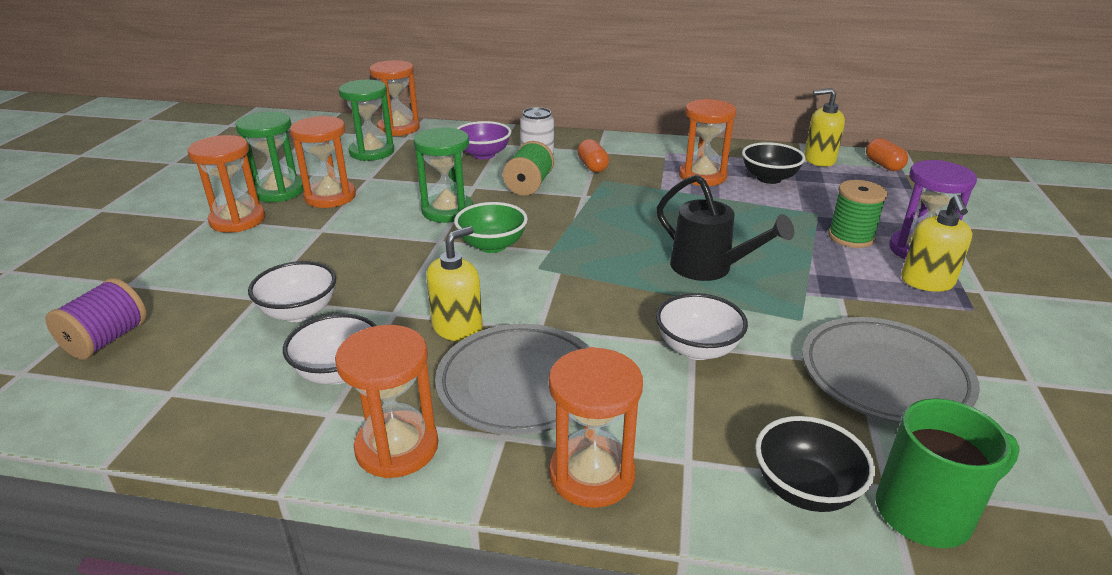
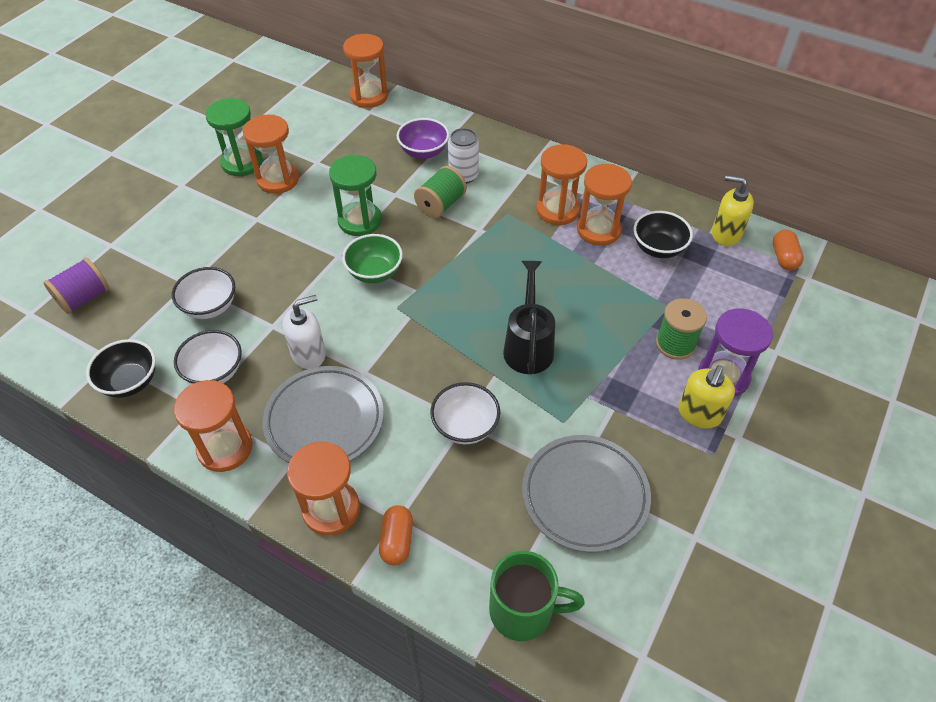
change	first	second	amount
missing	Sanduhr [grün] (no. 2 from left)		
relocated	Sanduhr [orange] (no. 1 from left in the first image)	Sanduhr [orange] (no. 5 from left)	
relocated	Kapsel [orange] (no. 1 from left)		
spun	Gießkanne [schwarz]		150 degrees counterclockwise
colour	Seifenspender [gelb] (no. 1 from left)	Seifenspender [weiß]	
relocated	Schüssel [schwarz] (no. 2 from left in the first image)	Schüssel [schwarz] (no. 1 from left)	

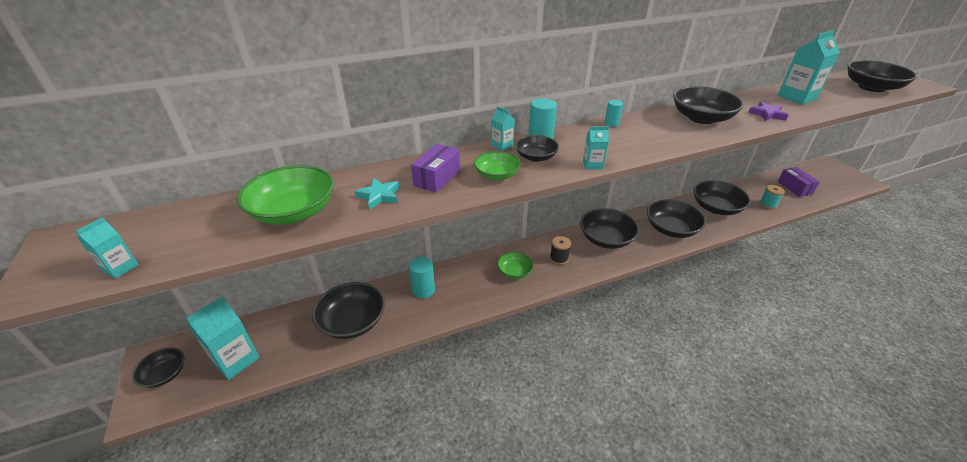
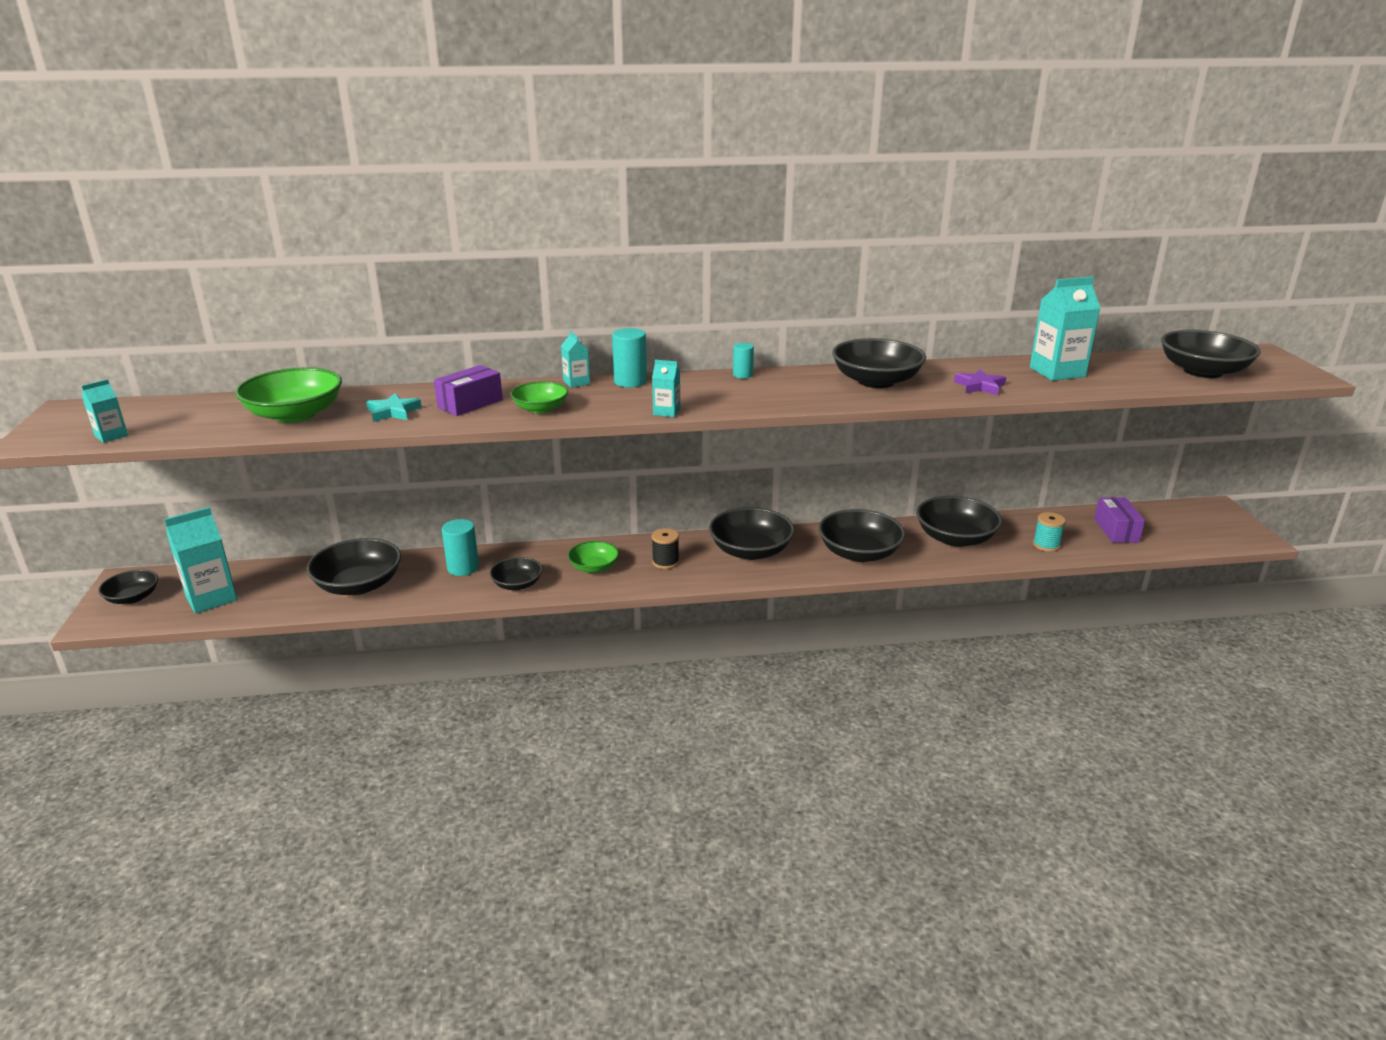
change	first	second	amount
relocated	Schüssel [schwarz] (no. 3 from left)		

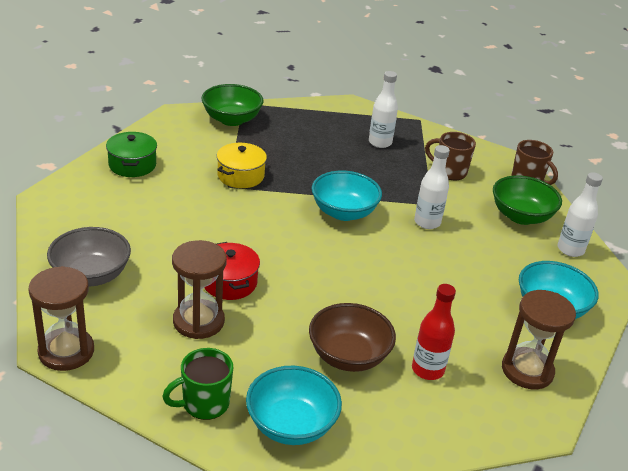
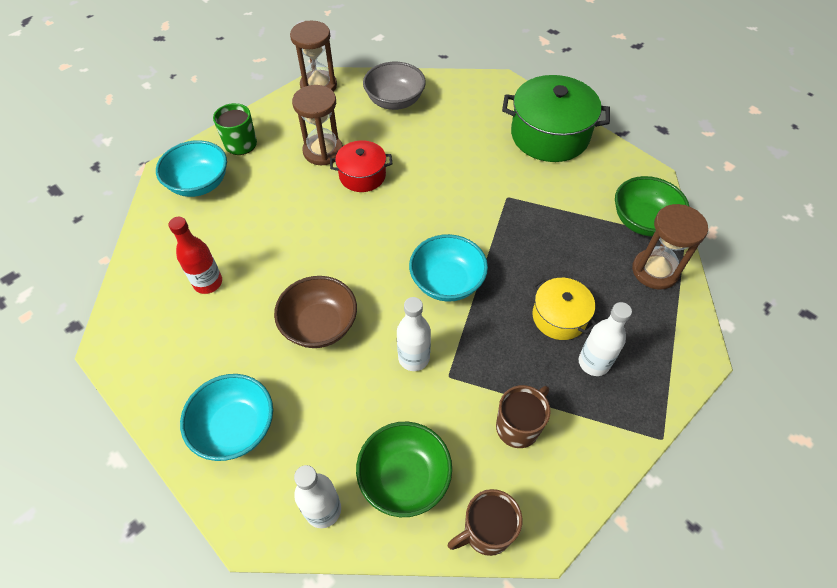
change	first	second	amount
size	Kochtopf [grün]		x1.77
relocated	Kochtopf [gelb]		
relocated	Sanduhr [braun] (no. 3 from left)		
relocated	Schüssel [braun]		

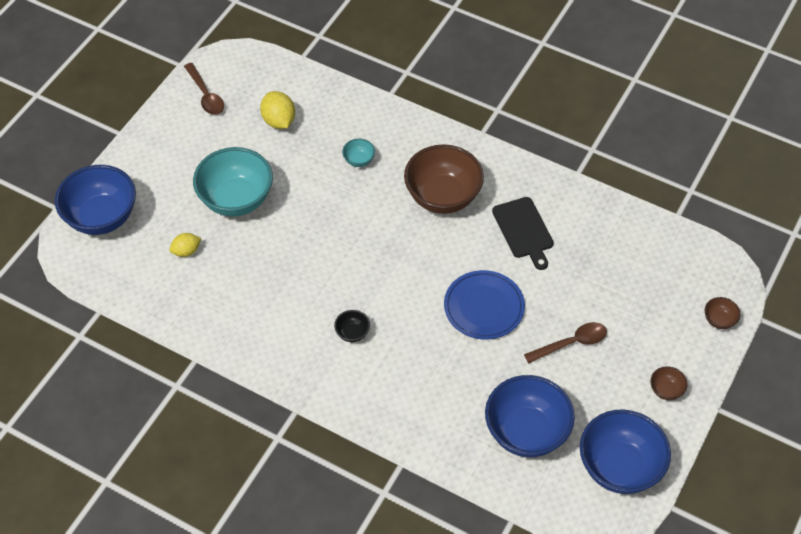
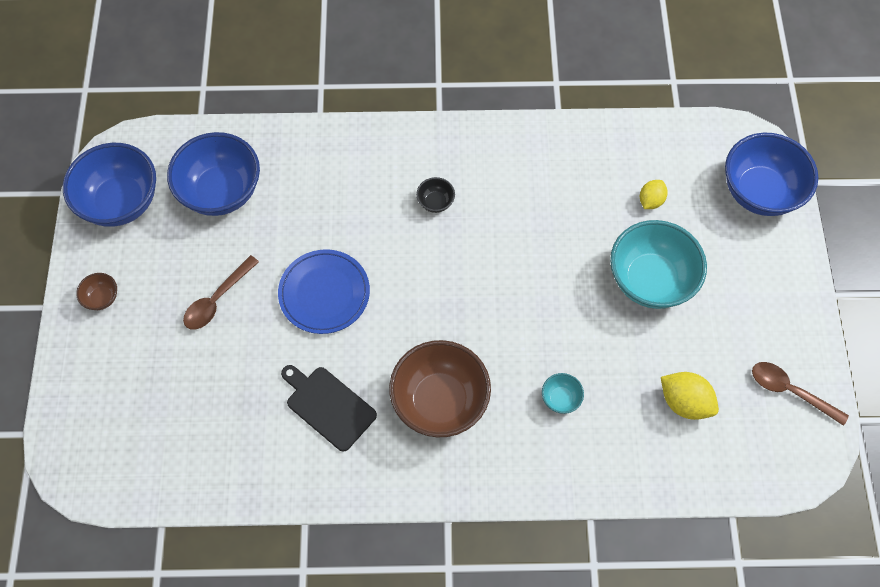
change	first	second	amount
missing	Schüssel [braun] (no. 3 from left)		

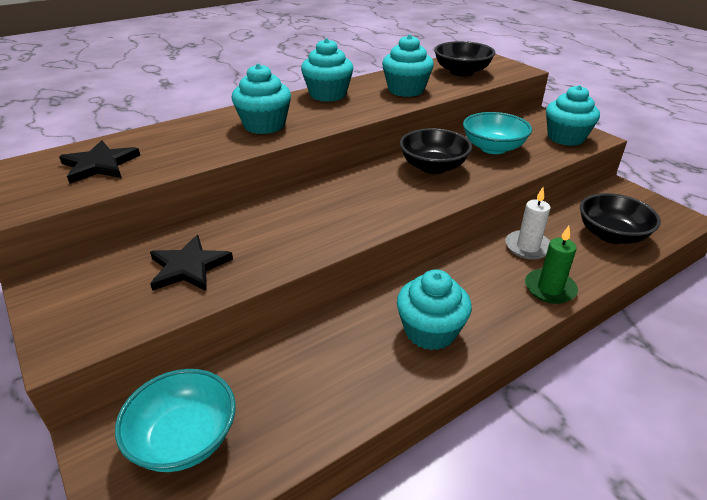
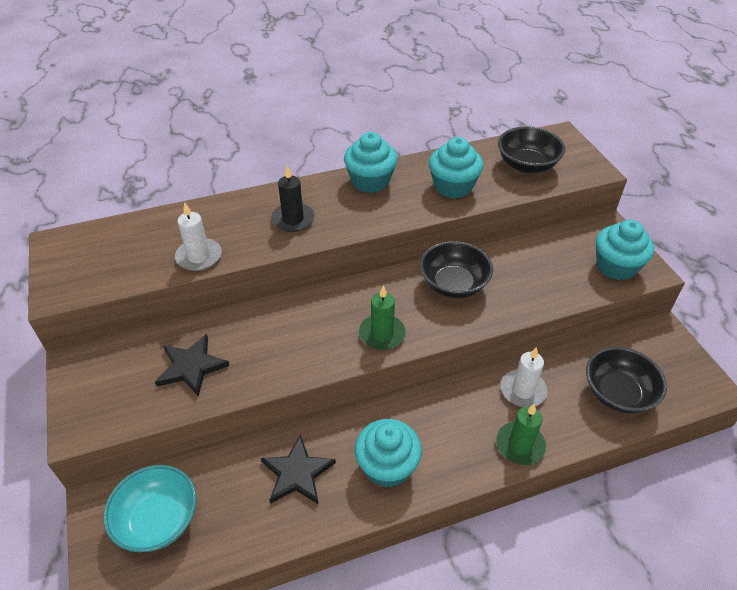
change	first	second	amount
exchanged	Muffin [türkis] (no. 1 from left)	Kerze [schwarz]	
missing	Schüssel [türkis] (no. 2 from left)		
relocated	Stern [schwarz] (no. 1 from left in the first image)	Stern [schwarz] (no. 2 from left)	
appeared		Kerze [weiß] (no. 1 from left)	
appeared		Kerze [grün] (no. 1 from left)	

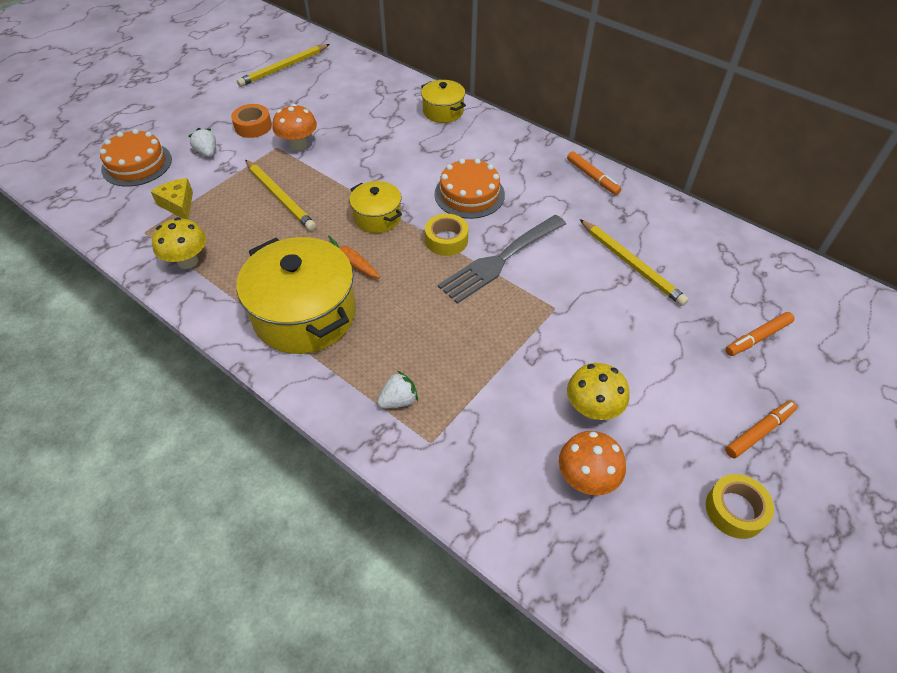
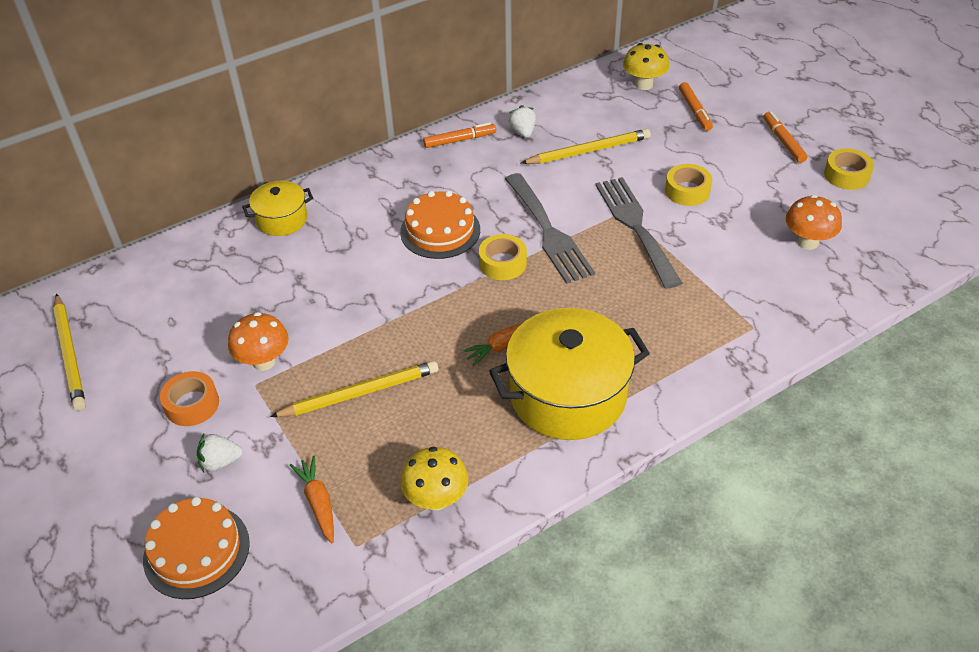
change	first	second	amount
exchanged	Käse [gelb]	Karotte [orange] (no. 1 from left)	
missing	Kochtopf [gelb] (no. 2 from left)		
relocated	Pilz [gelb] (no. 2 from left)		
relocated	Erdbeere [weiß] (no. 2 from left)		
appeared		Klebeband [gelb] (no. 2 from left)	
appeared		Gabel [grau] (no. 2 from left)	

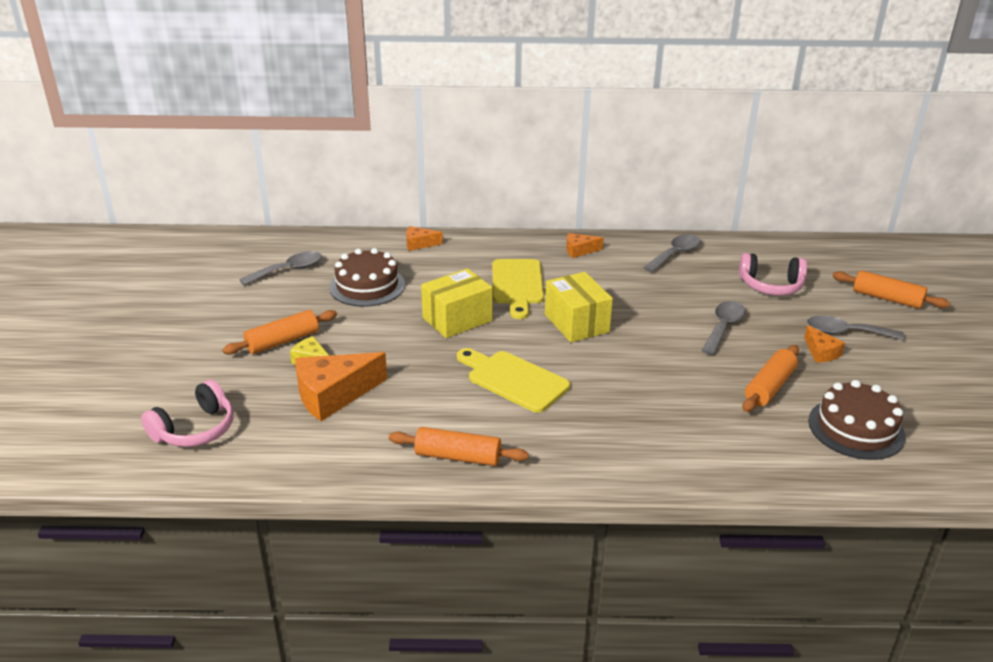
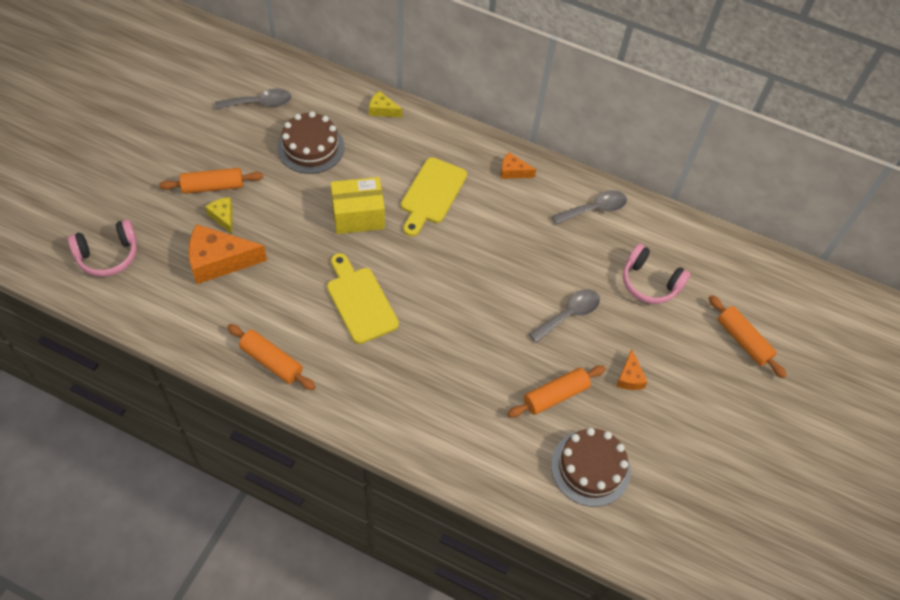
change	first	second	amount
colour	Käse [orange] (no. 2 from left)	Käse [gelb] (no. 2 from left)	
missing	Schachtel [gelb] (no. 2 from left)		
missing	Löffel [grau] (no. 4 from left)		

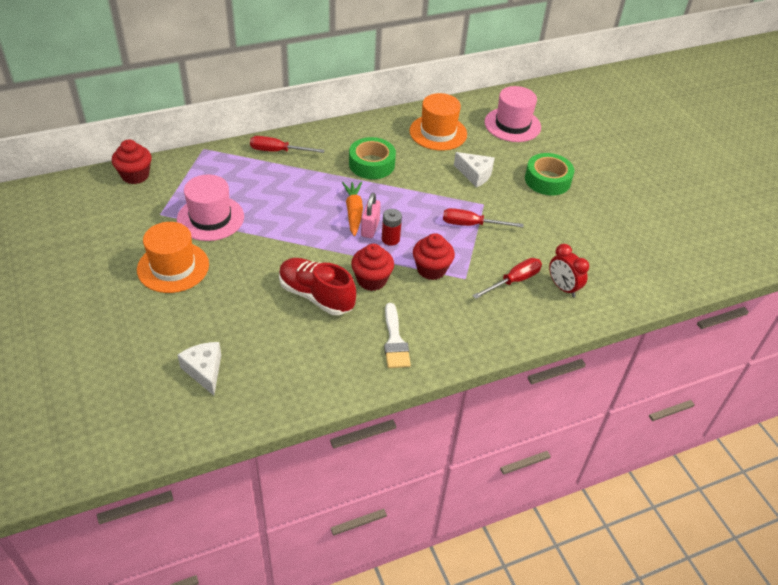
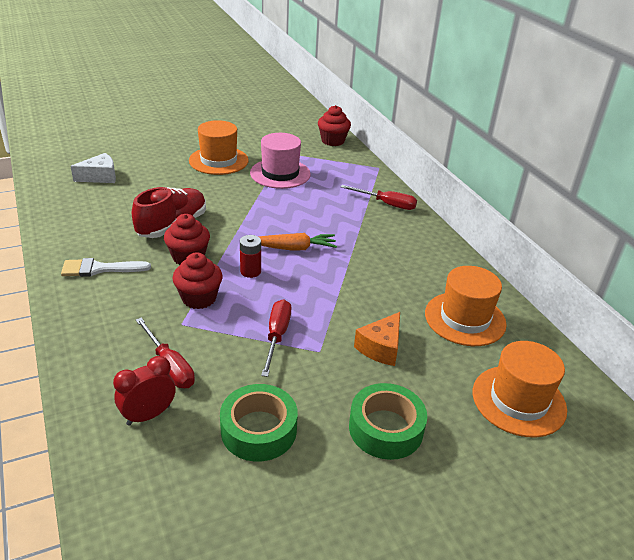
change	first	second	amount
colour	Hut [rosa] (no. 2 from left)	Hut [orange] (no. 3 from left)	
spun	Schraubenzieher [rot] (no. 1 from left in the first image)	Schraubenzieher [rot] (no. 3 from left)	105 degrees clockwise
relocated	Klebeband [grün] (no. 1 from left)		
colour	Käse [weiß] (no. 2 from left)	Käse [orange]	
missing	Vorhängeschloss [rosa]		

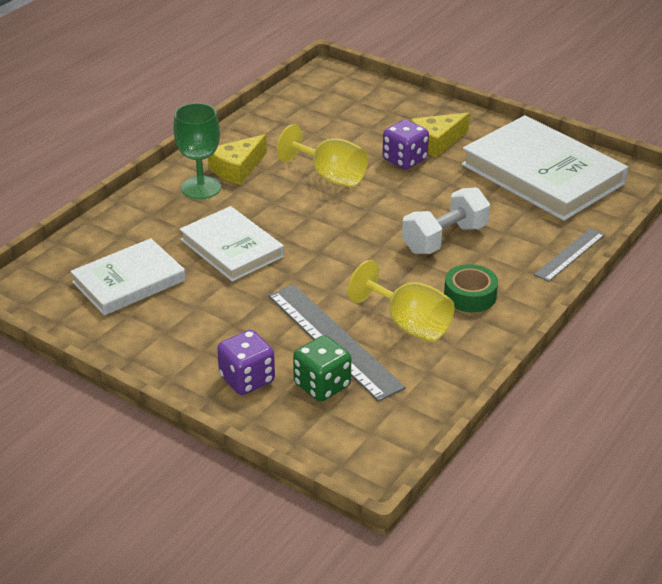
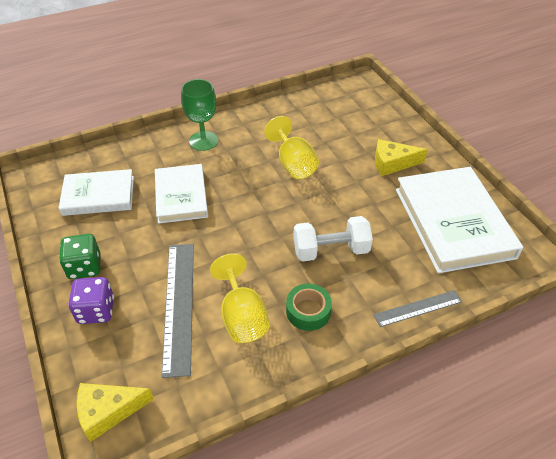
change	first	second	amount
missing	Spielwürfel [lila] (no. 2 from left)		
relocated	Käse [gelb] (no. 1 from left)		
relocated	Spielwürfel [grün]		

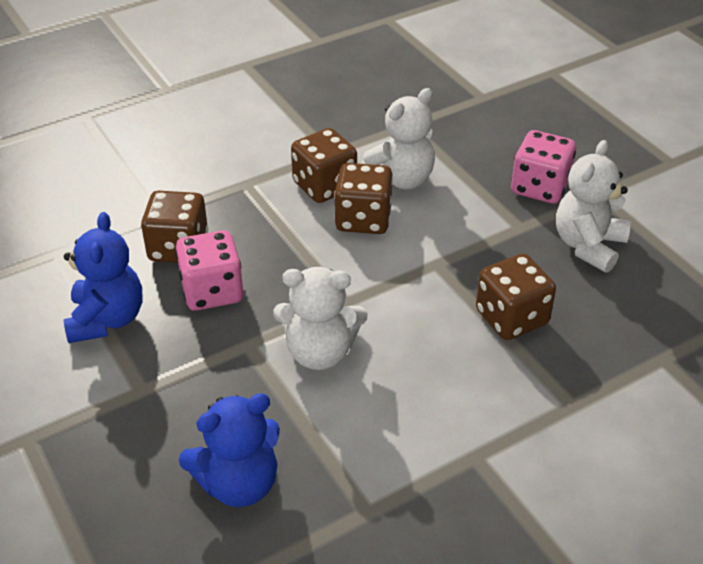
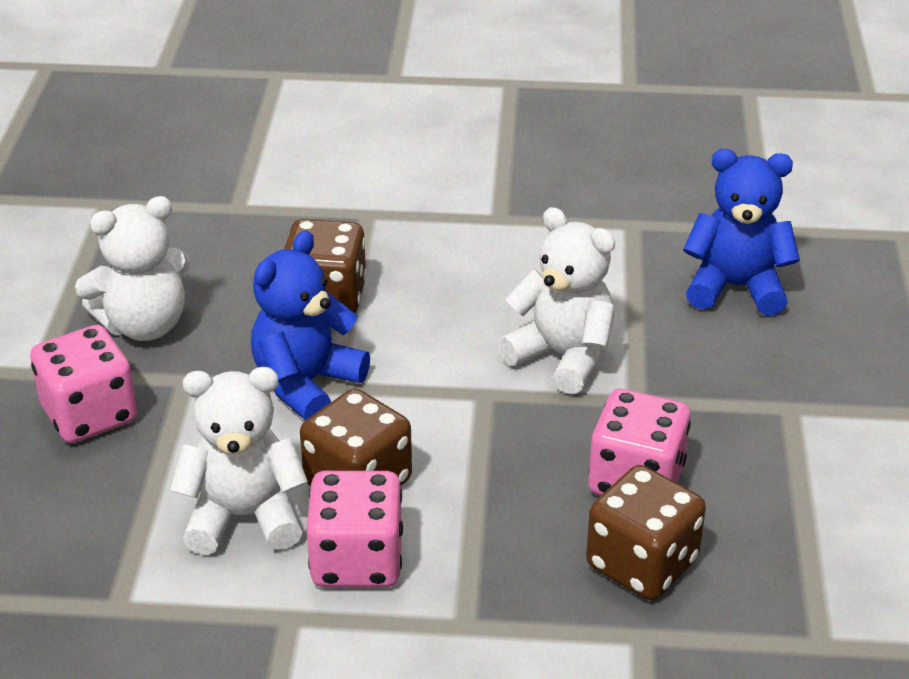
change	first	second	amount
colour	Spielwürfel [braun] (no. 2 from left)	Spielwürfel [rosa] (no. 2 from left)	
relocated	Teddybär [blau] (no. 1 from left)		

